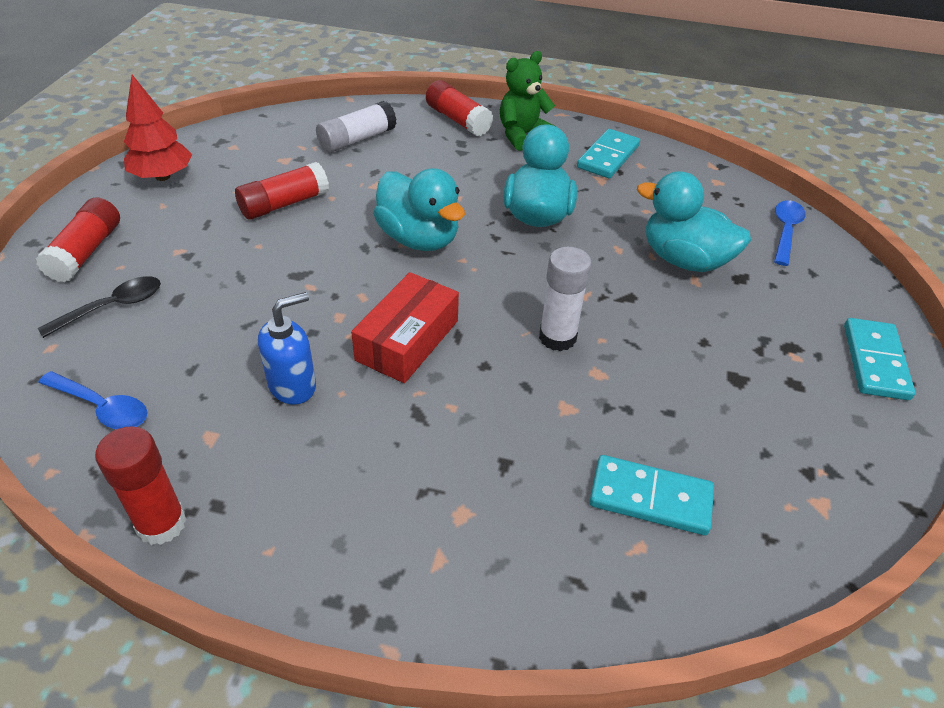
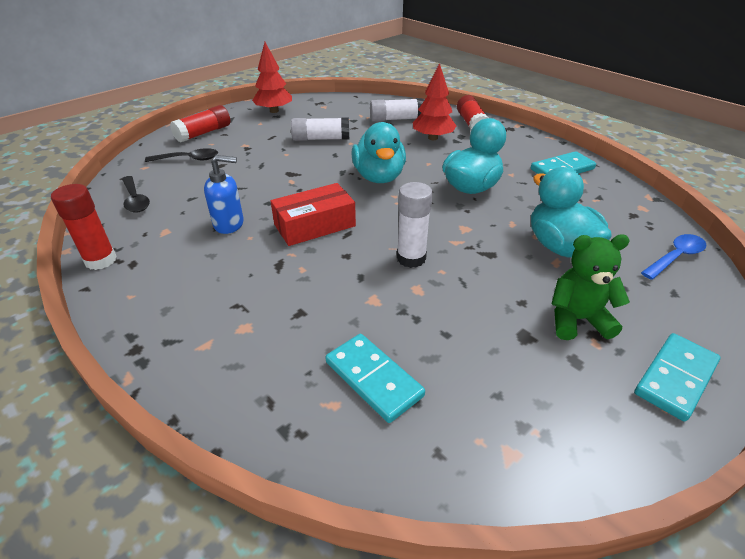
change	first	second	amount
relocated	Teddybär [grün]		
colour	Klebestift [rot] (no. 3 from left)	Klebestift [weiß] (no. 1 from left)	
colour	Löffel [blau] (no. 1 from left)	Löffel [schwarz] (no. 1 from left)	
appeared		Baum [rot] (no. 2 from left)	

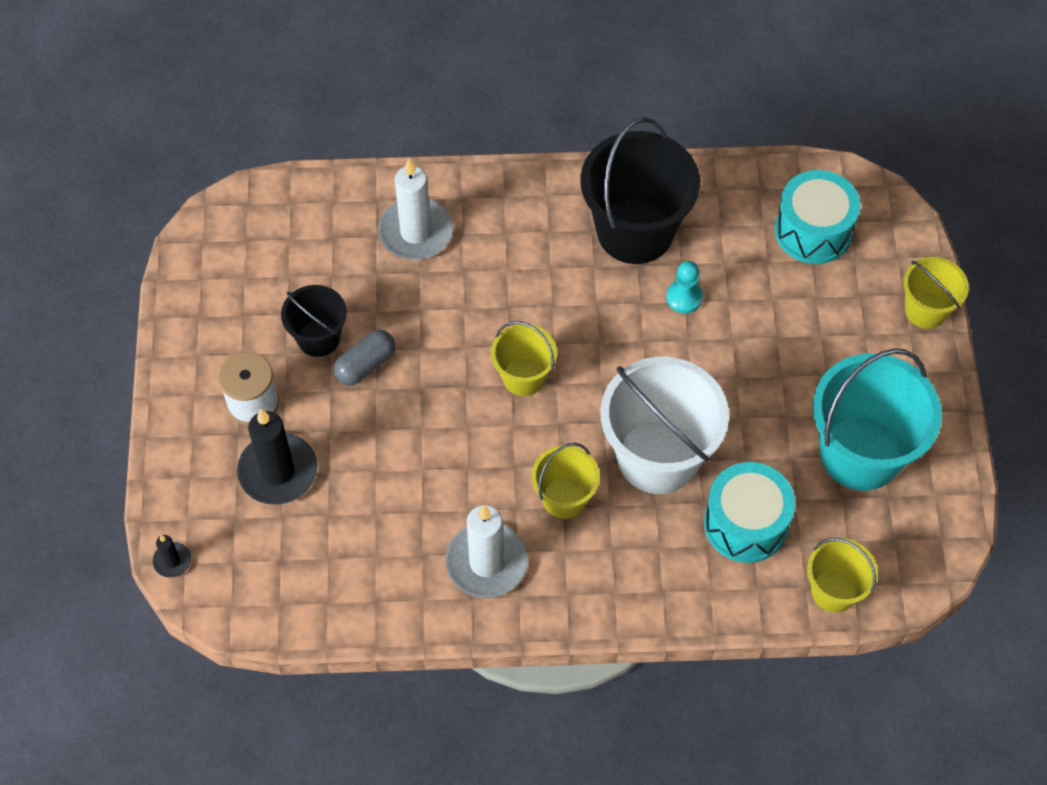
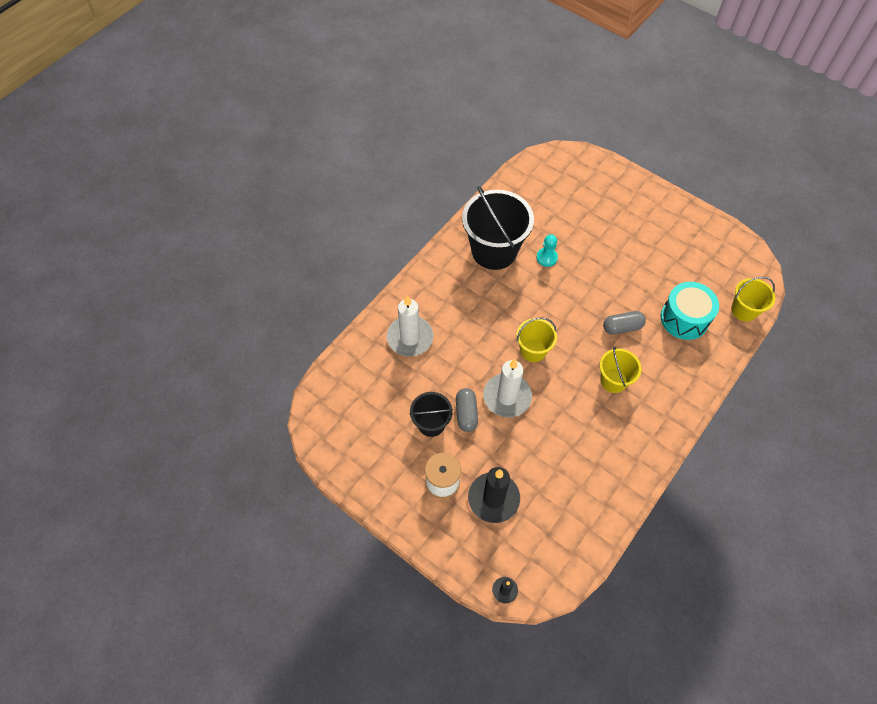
change	first	second	amount
missing	Trommel [türkis] (no. 2 from left)		
missing	Eimer [gelb] (no. 4 from left)		
missing	Eimer [türkis]		
exchanged	Eimer [weiß]	Kapsel [grau] (no. 2 from left)	
relocated	Kerze [weiß] (no. 2 from left)		

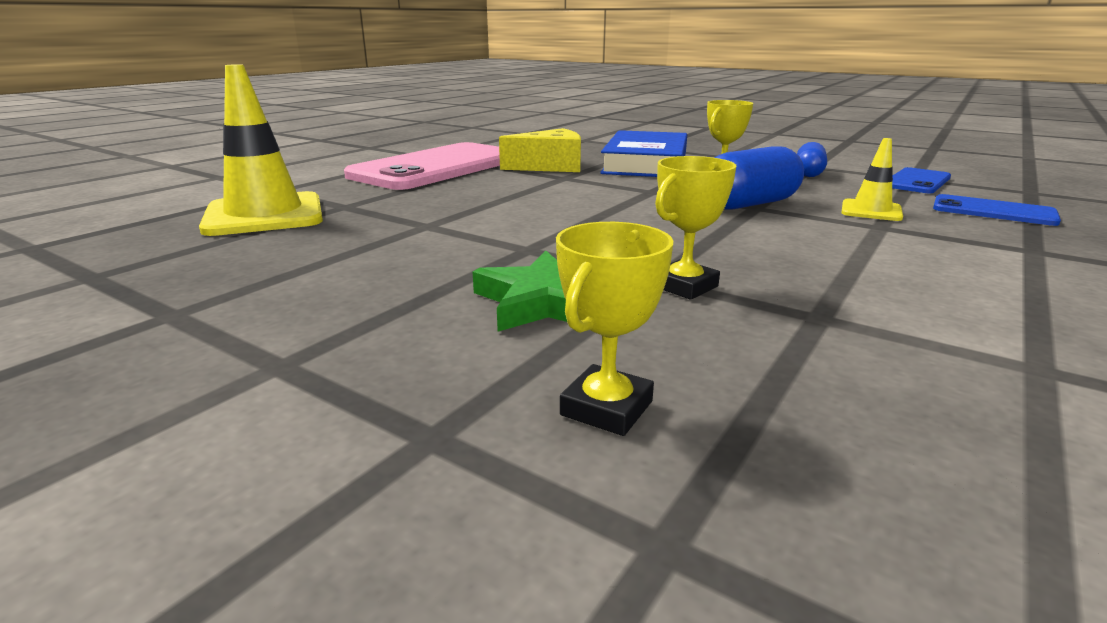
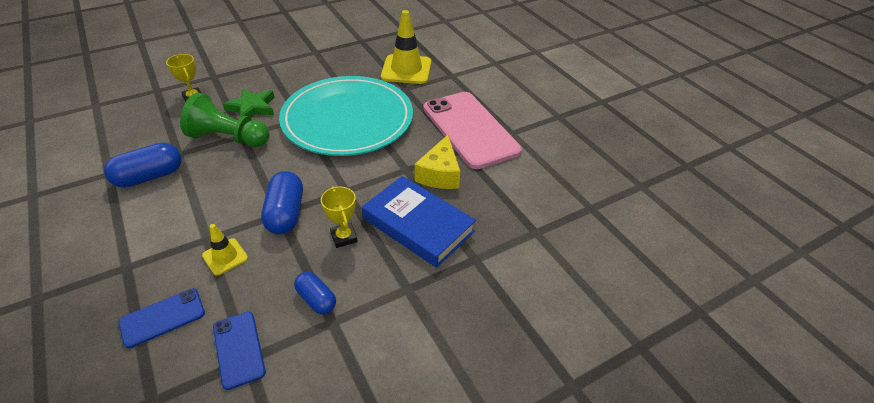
change	first	second	amount
exchanged	Pokal [gelb] (no. 2 from left)	Bauer [grün]	
appeared		Teller [türkis]	
appeared		Kapsel [blau] (no. 1 from left)	

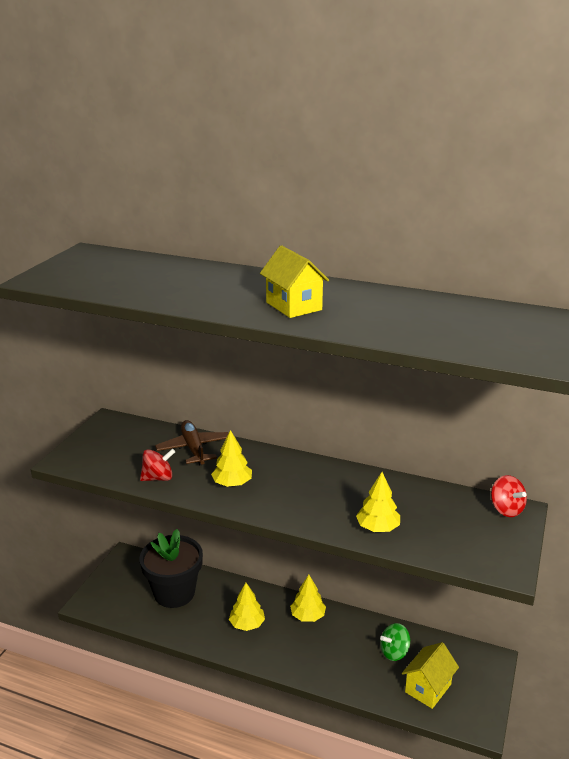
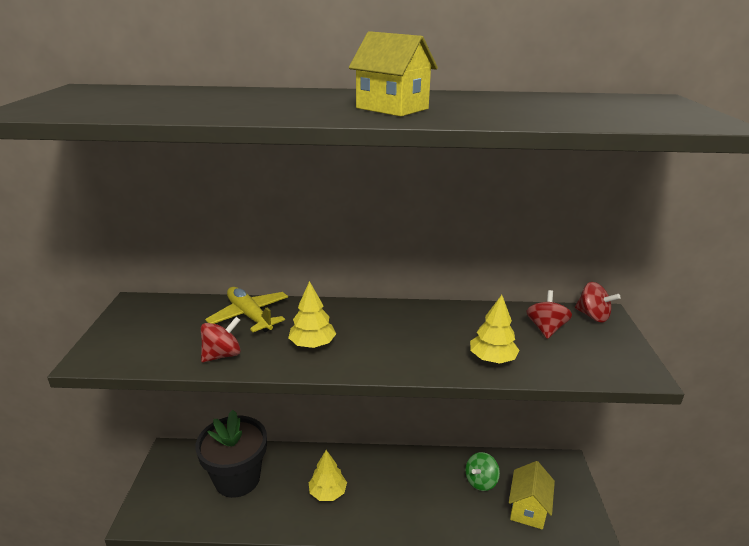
change	first	second	amount
colour	Flugzeug [braun]	Flugzeug [gelb]	
missing	Baum [gelb] (no. 3 from left)		
appeared		Kreisel [rot] (no. 2 from left)	

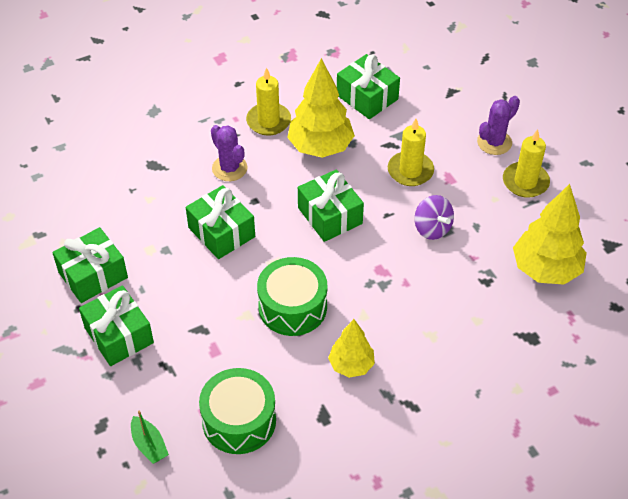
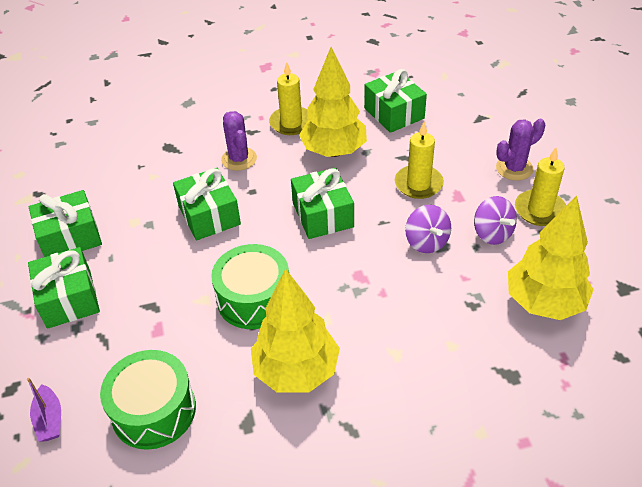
change	first	second	amount
size	Baum [gelb] (no. 2 from left in the first image)	Baum [gelb] (no. 1 from left)	x1.67
colour	Boot [grün]	Boot [lila]	
appeared		Kreisel [lila] (no. 2 from left)	

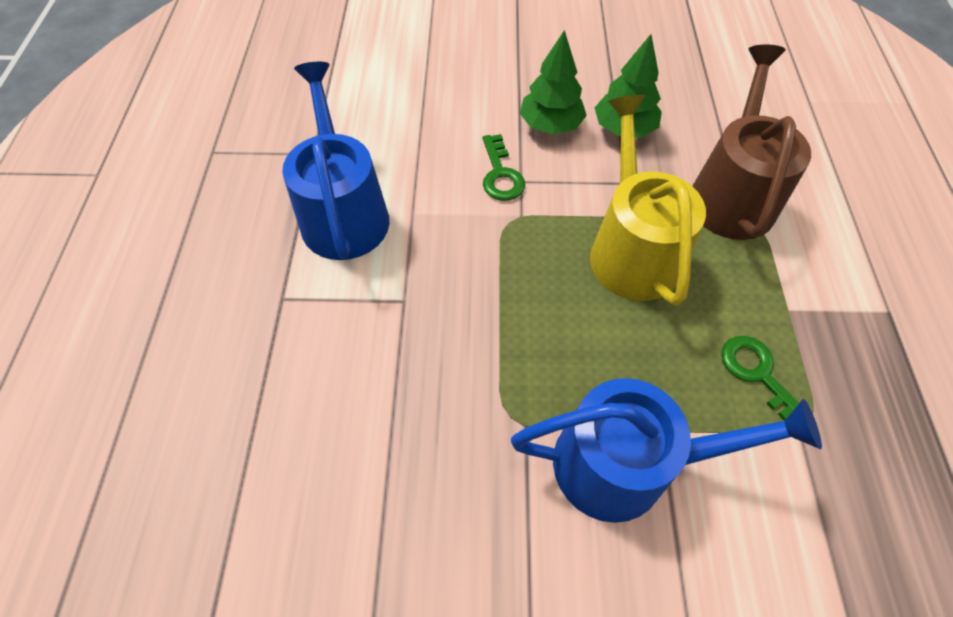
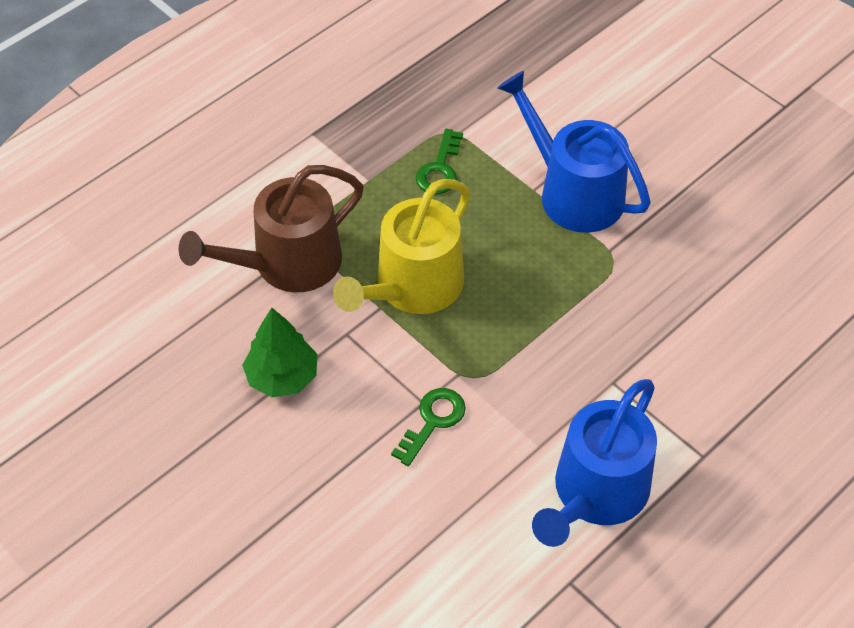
change	first	second	amount
missing	Baum [grün] (no. 1 from left)		

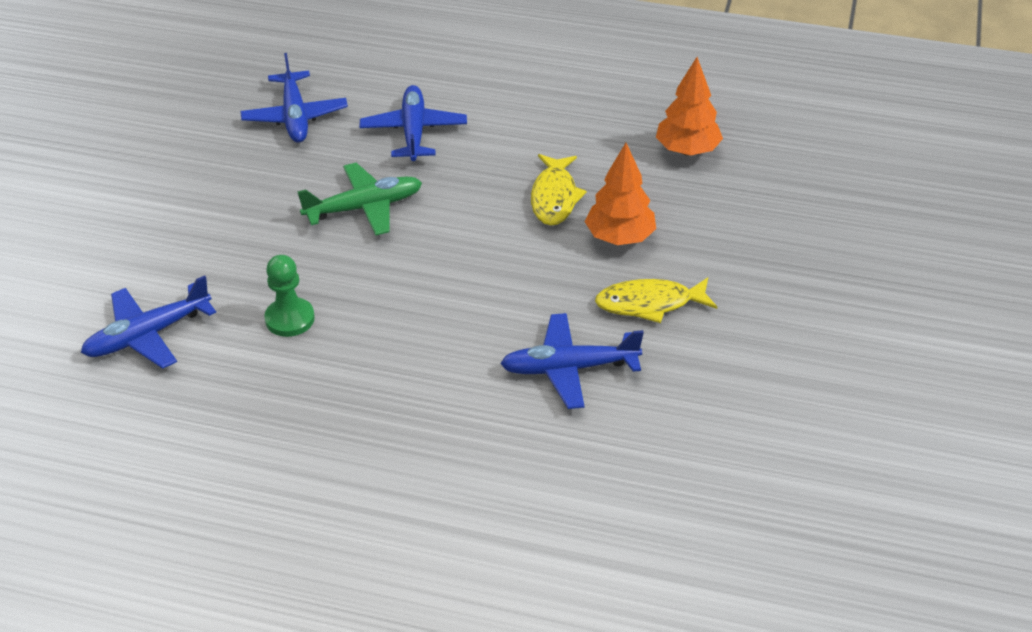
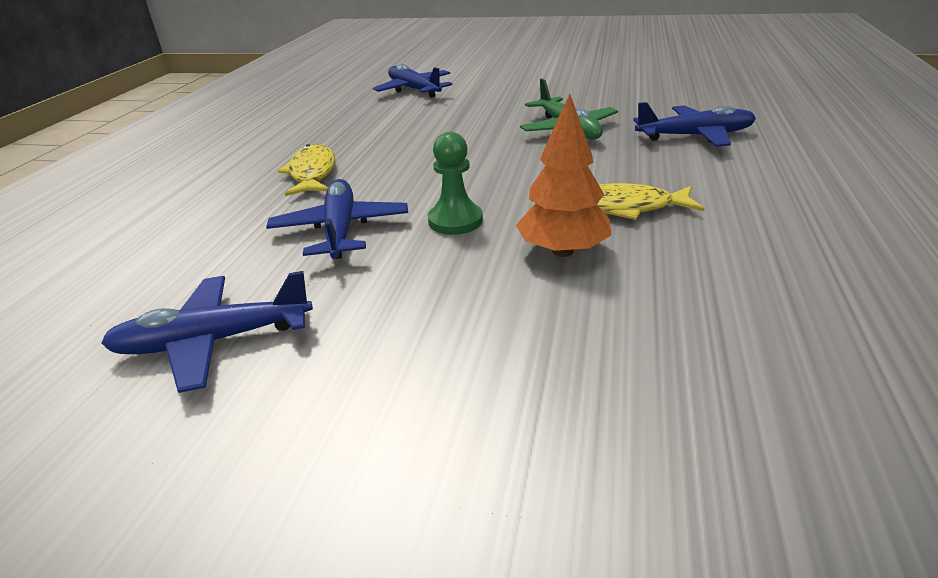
change	first	second	amount
relocated	Flugzeug [blau] (no. 2 from left in the first image)	Flugzeug [blau] (no. 1 from left)	
missing	Baum [orange] (no. 2 from left)		
relocated	Bauer [grün]		
relocated	Fisch [gelb] (no. 2 from left in the first image)	Fisch [gelb] (no. 1 from left)	

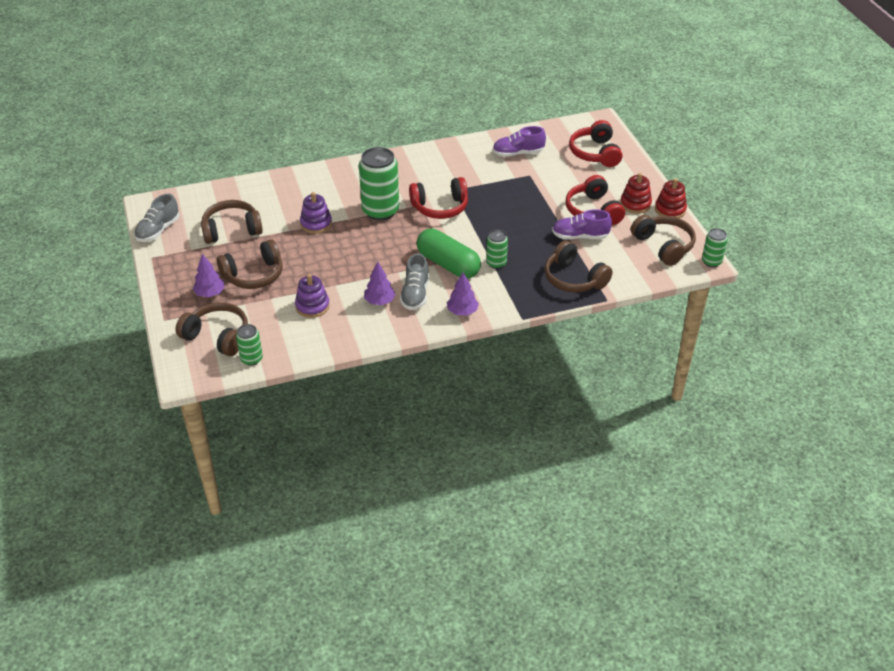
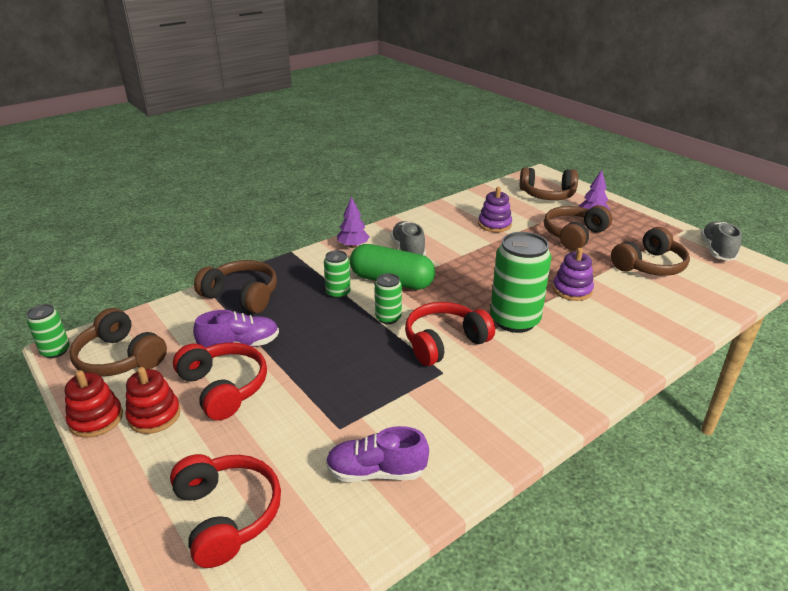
change	first	second	amount
spun	Schuh [lila] (no. 1 from left in the first image)	Schuh [lila] (no. 2 from left)	150 degrees counterclockwise
missing	Baum [lila] (no. 2 from left)		
relocated	Dose [grün] (no. 1 from left in the first image)	Dose [grün] (no. 3 from left)	

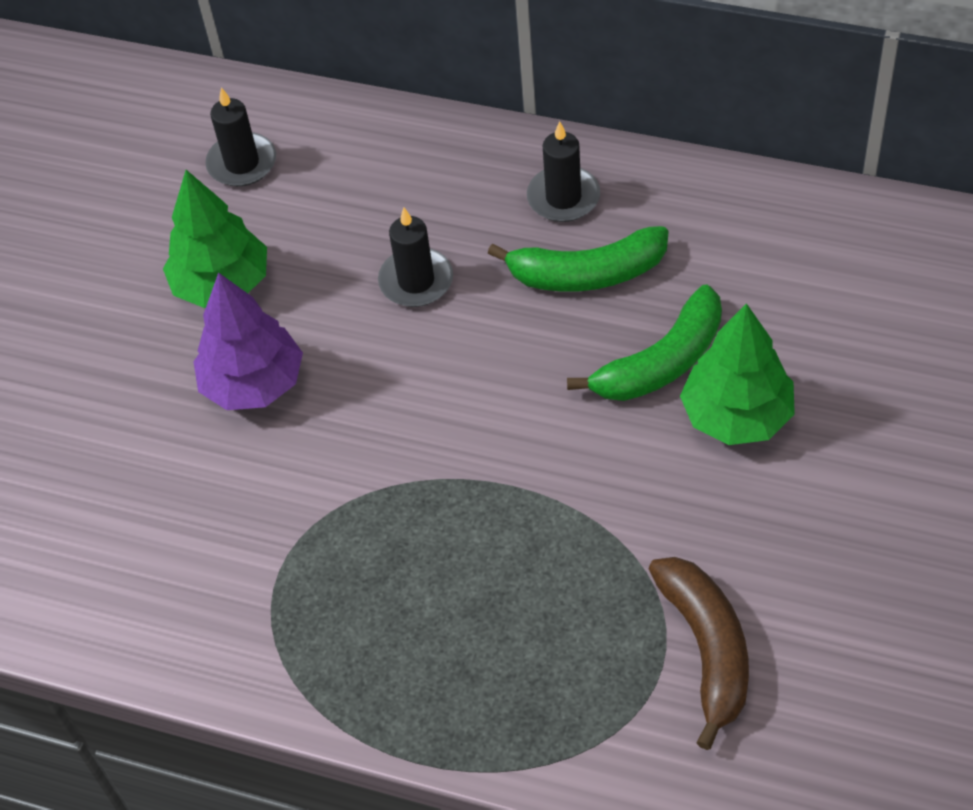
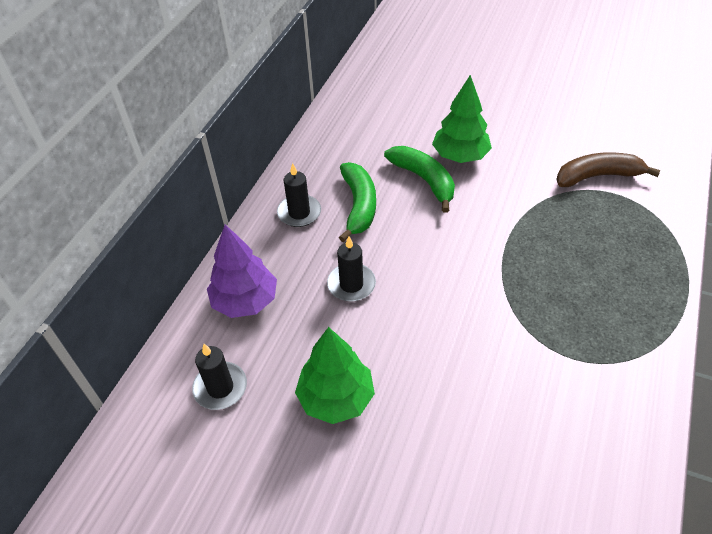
change	first	second	amount
relocated	Baum [lila]		

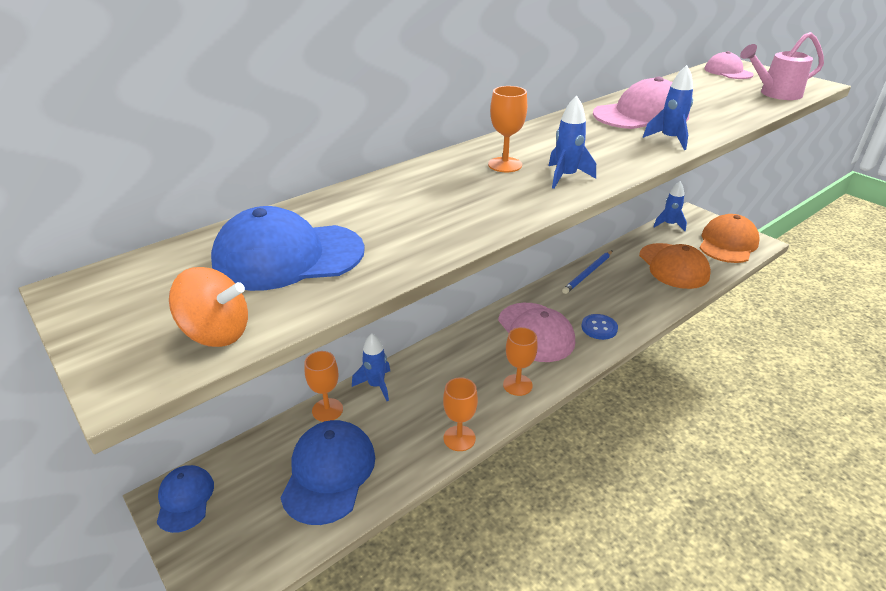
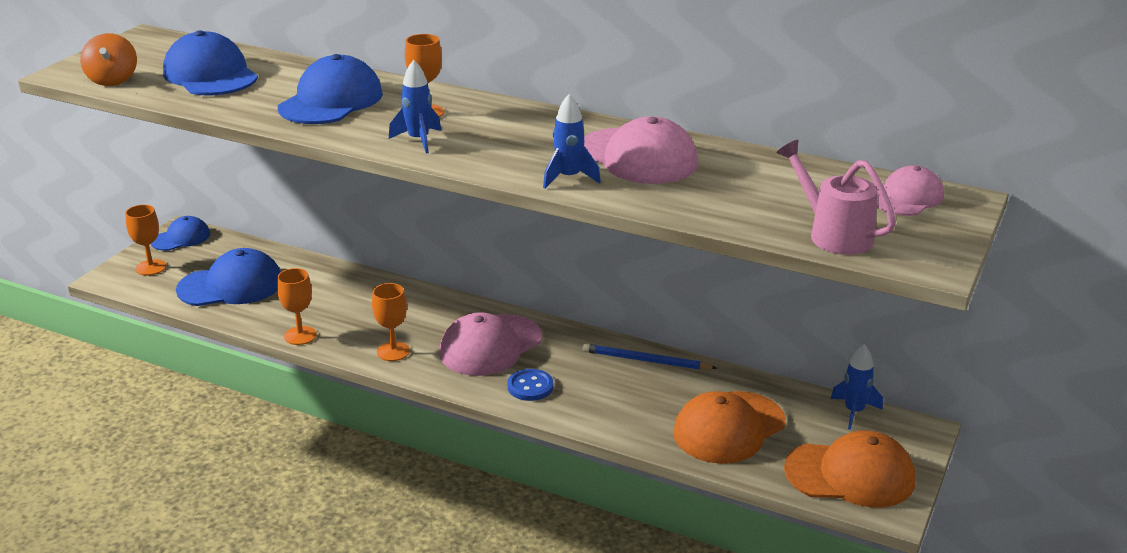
change	first	second	amount
missing	Rakete [blau] (no. 1 from left)		
relocated	Kelch [orange] (no. 1 from left)		
appeared		Kappe [blau] (no. 4 from left)	

